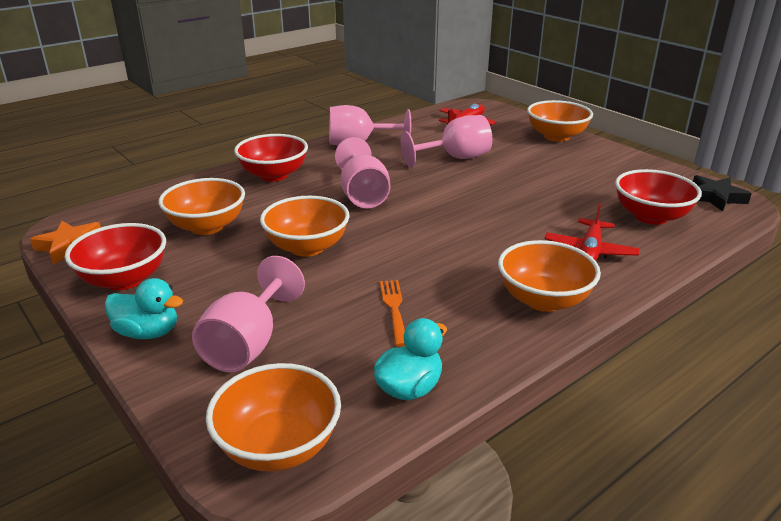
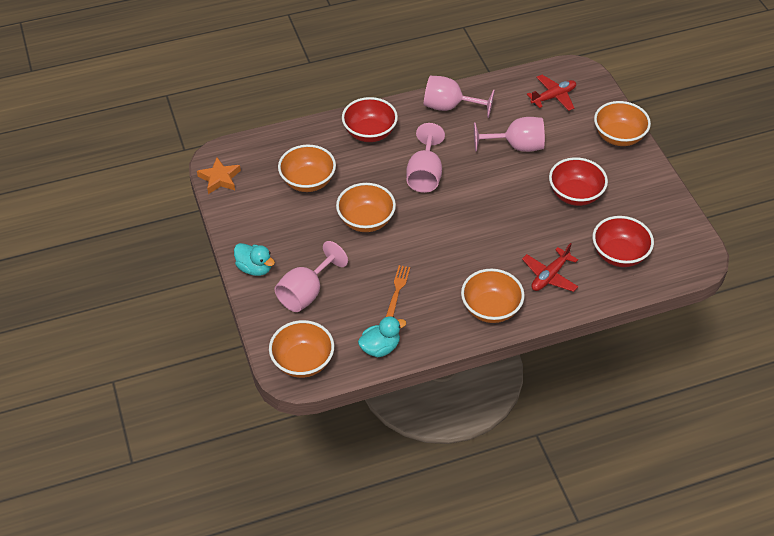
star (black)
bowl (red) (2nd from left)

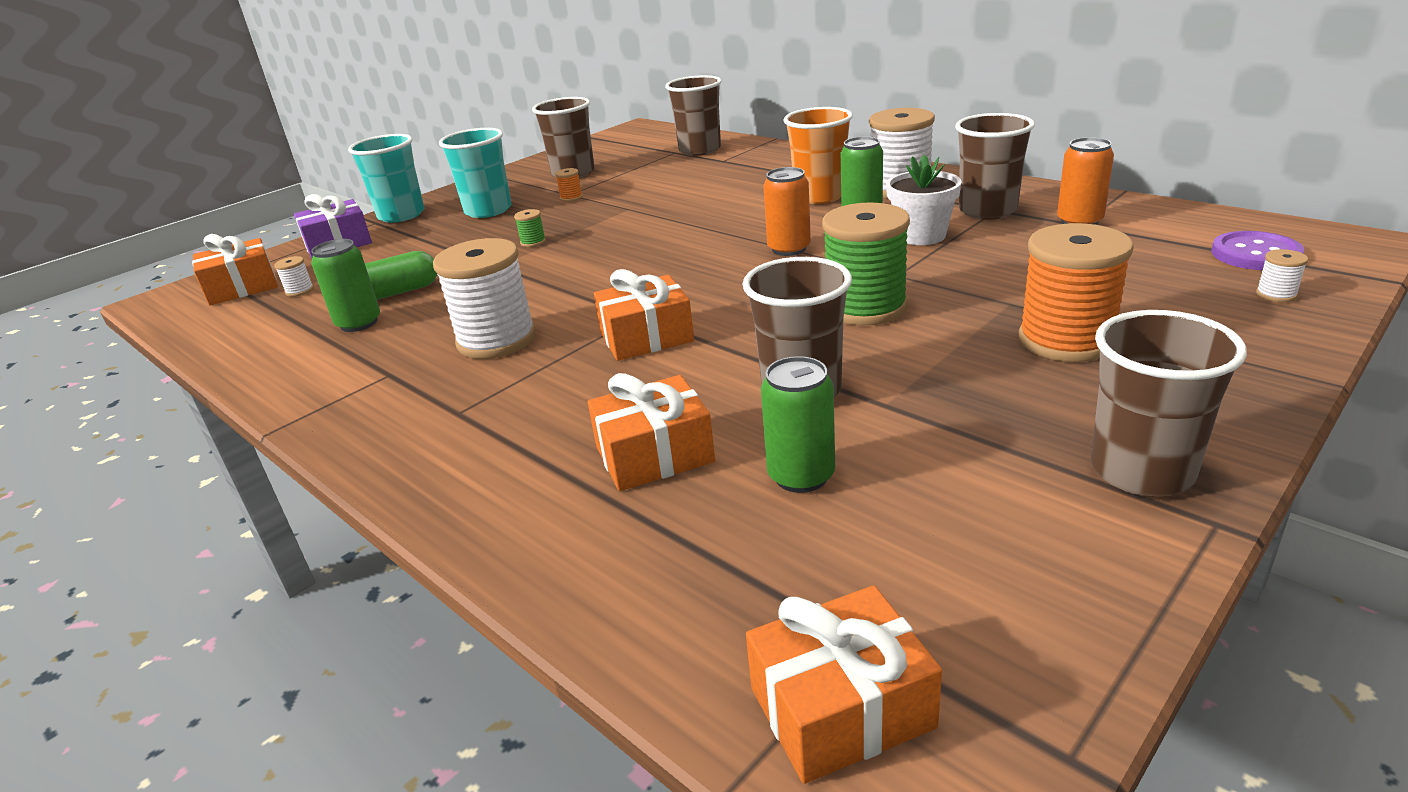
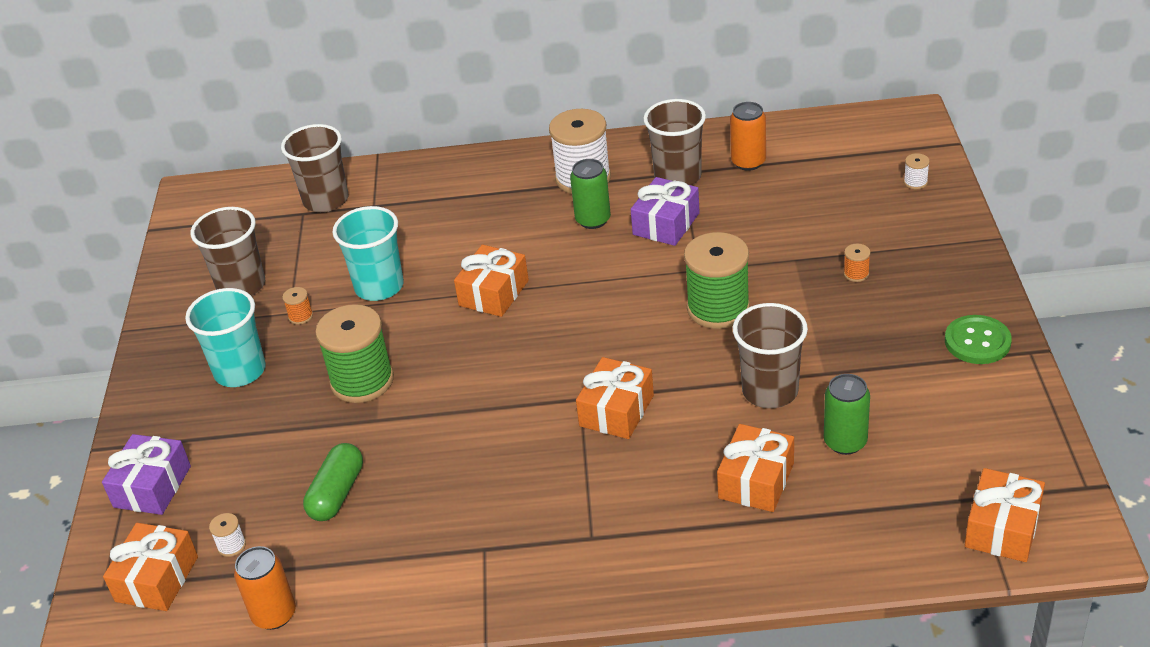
can (green) (1st from left in the first image)
spool (white) (2nd from left in the first image)
cup (orange)
button (purple)
gift (orange) (2nd from left)
cup (turquoise) (2nd from left)
can (orange) (1st from left)
gift (purple) (2nd from left)
button (green)
spool (green) (1st from left)
spool (orange) (2nd from left)

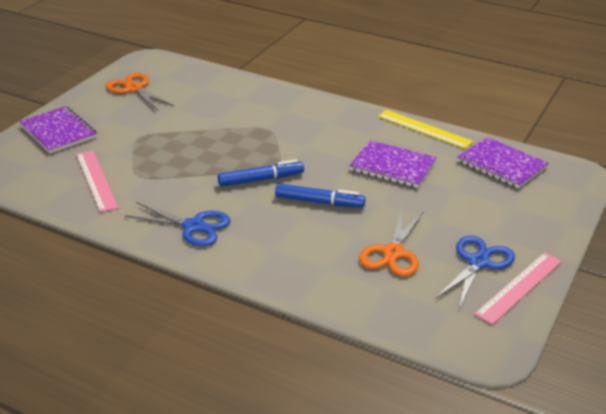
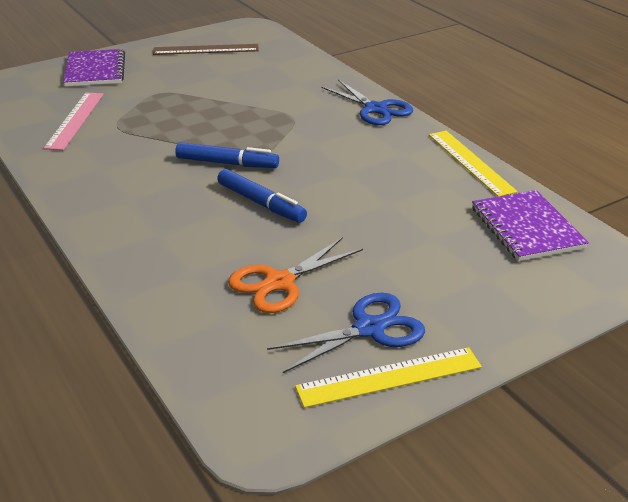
notebook (purple) (2nd from left in the first image)
scissors (blue) (2nd from left)
ruler (brown)
ruler (yellow) (1st from left)

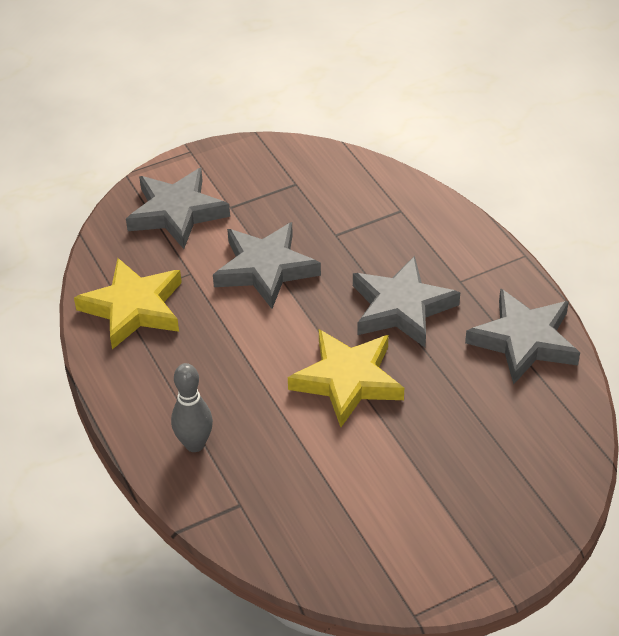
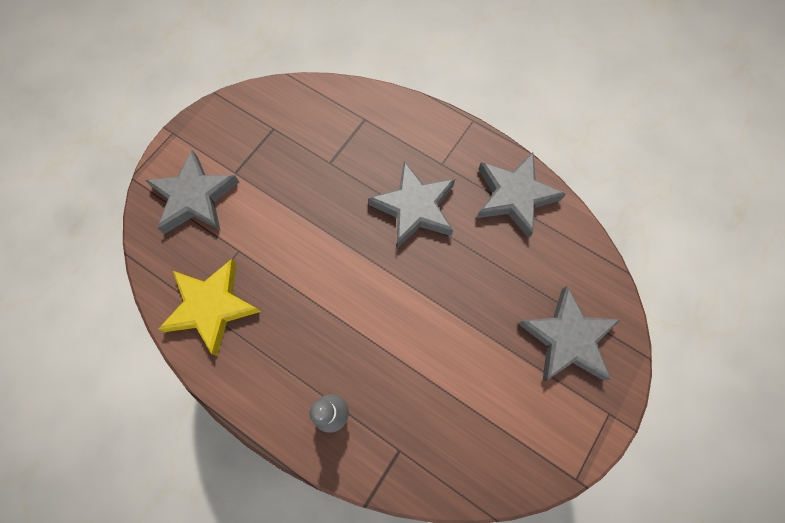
star (yellow) (2nd from left in the first image)
star (grey) (4th from left)

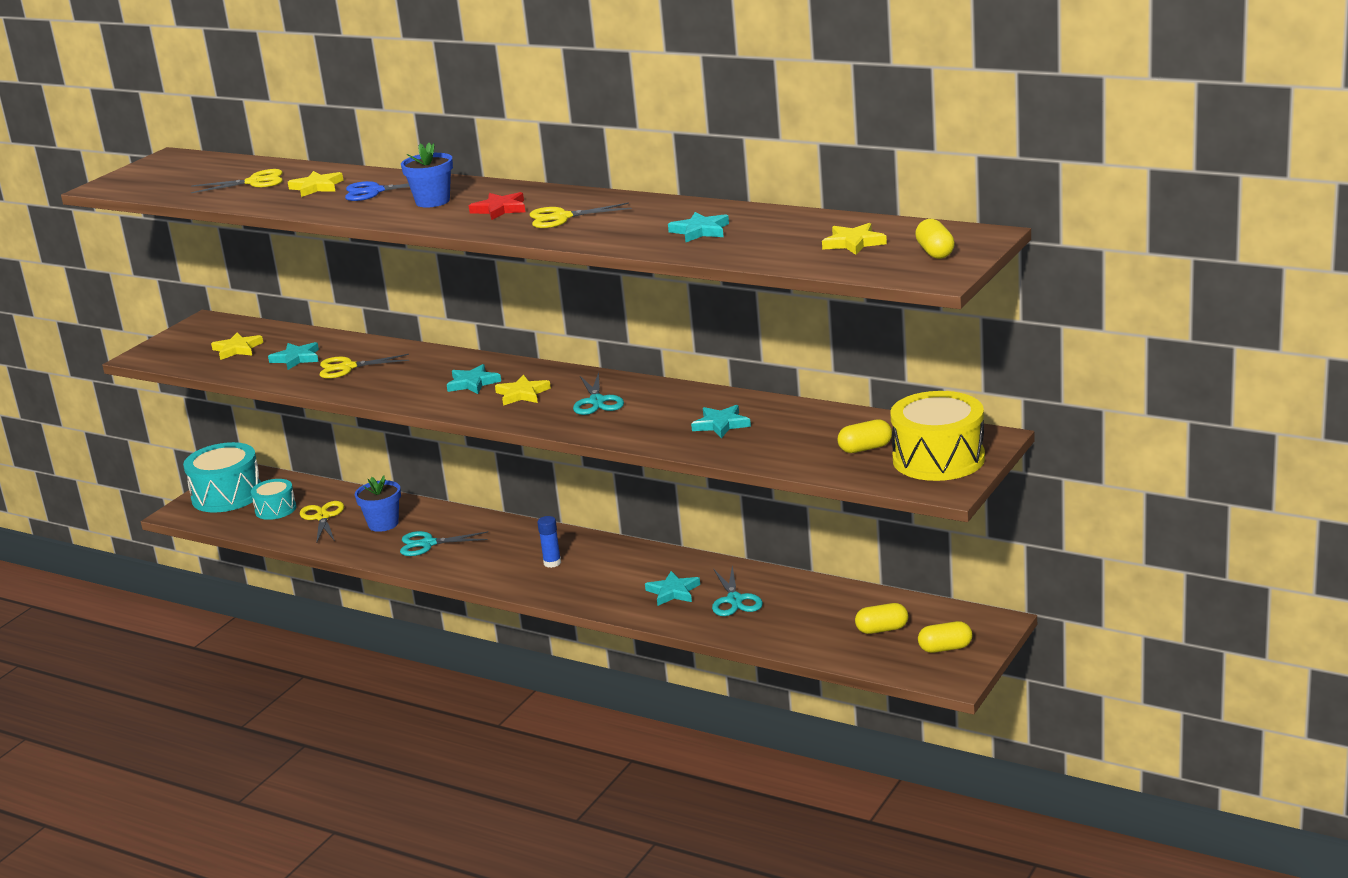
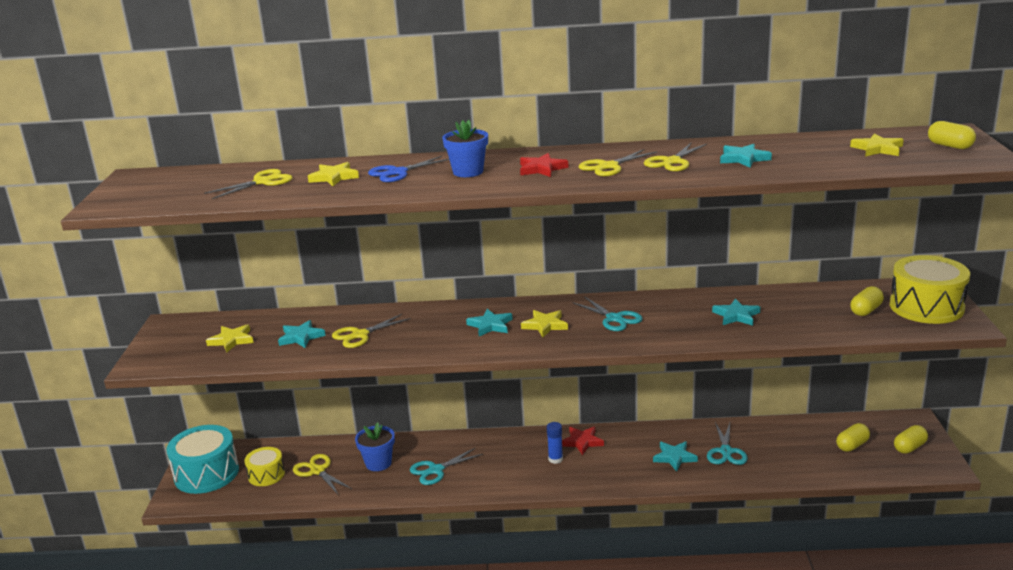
star (red) (2nd from left)
scissors (yellow) (5th from left)
drum (yellow) (1st from left)
scissors (turquoise) (3rd from left)

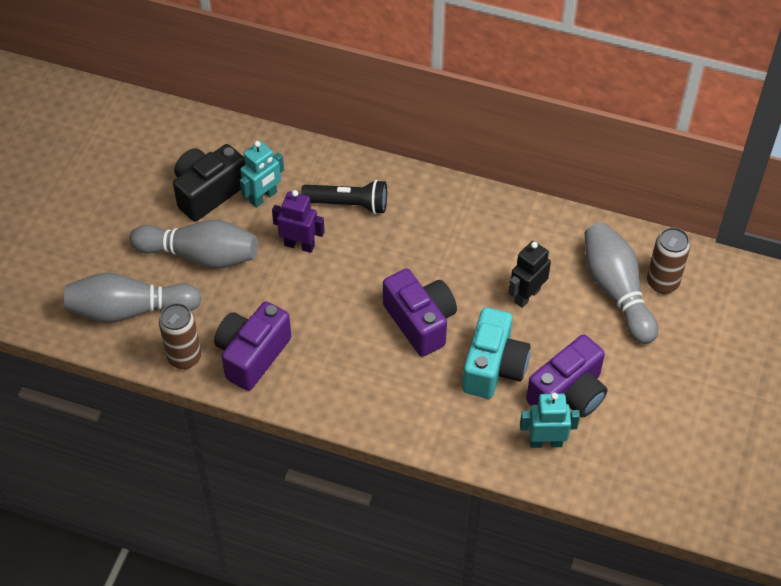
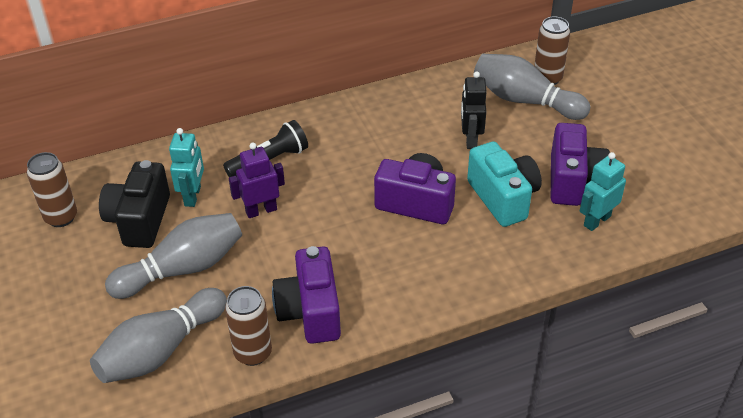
can (brown) (1st from left)

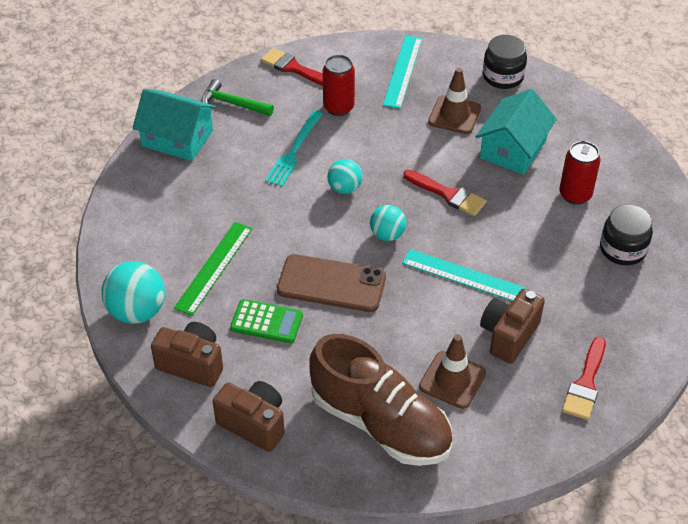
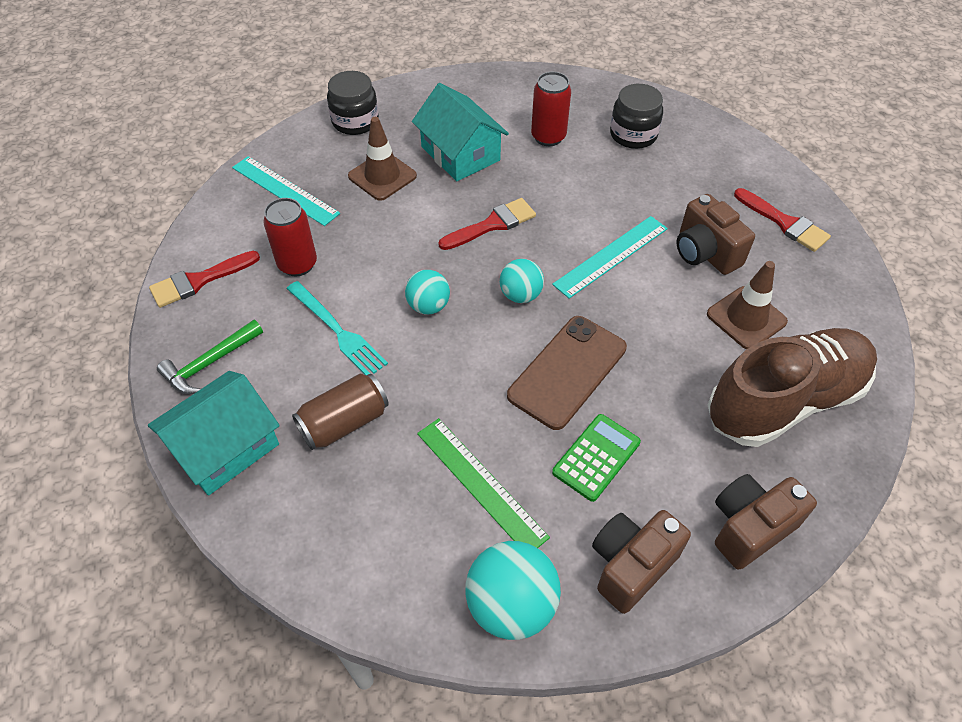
can (brown)

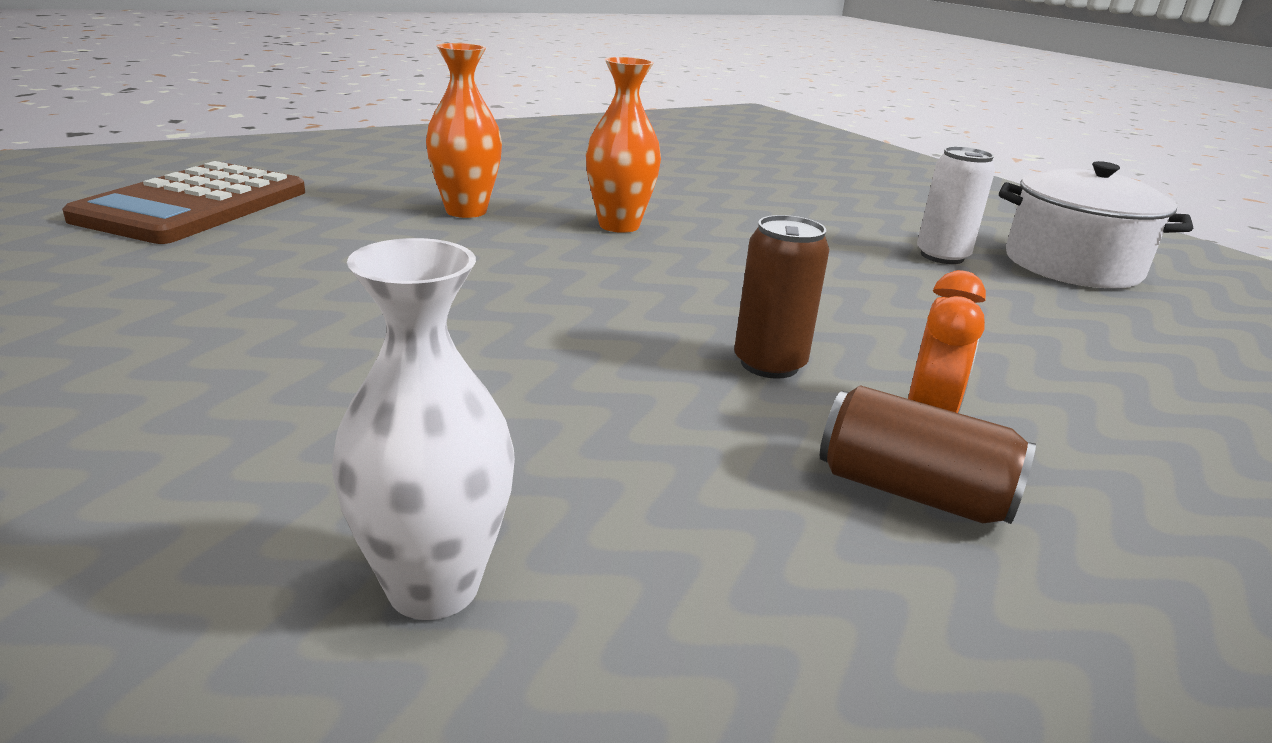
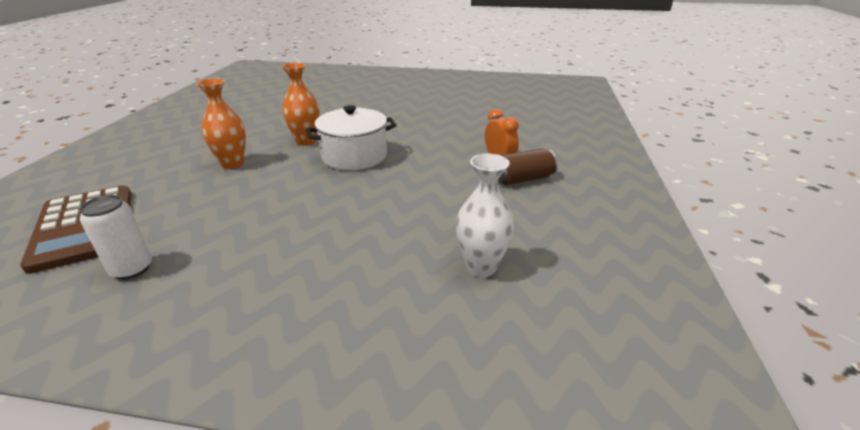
can (brown) (1st from left in the first image)
can (white)
pot (white)

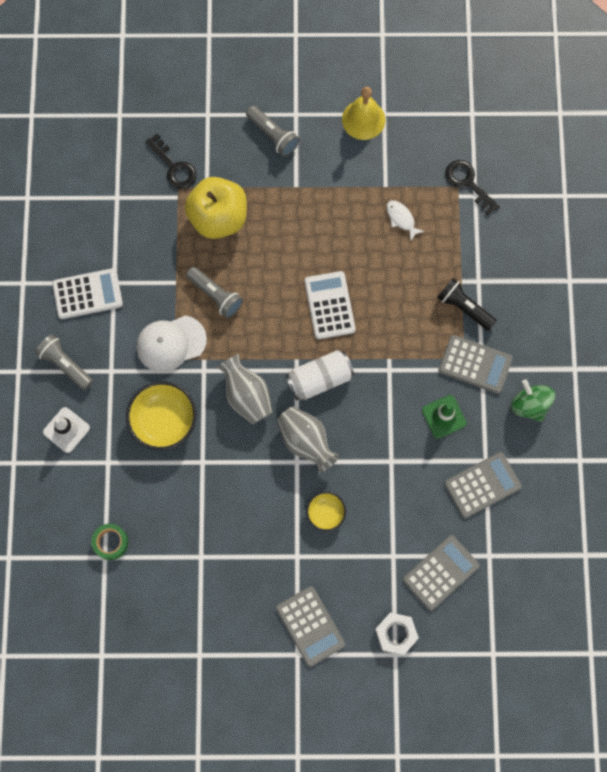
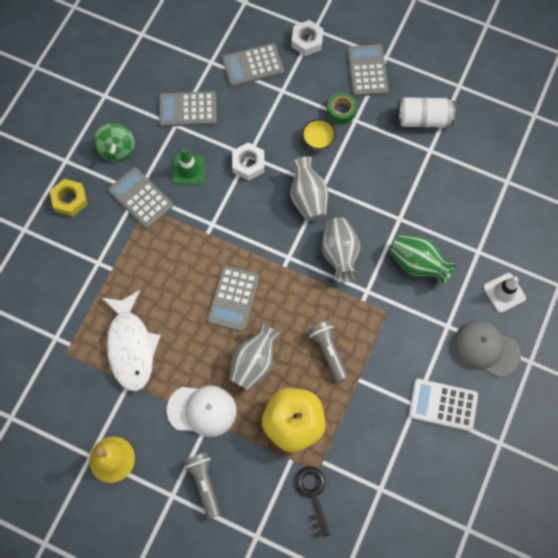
flashlight (black)
key (black) (2nd from left in the first image)
nut (yellow)
vase (grey) (1st from left)
nut (white) (1st from left)
tape (green)
cap (white)
can (white)
cap (grey)
vase (green)
calculator (grey) (3rd from left)
fish (white)

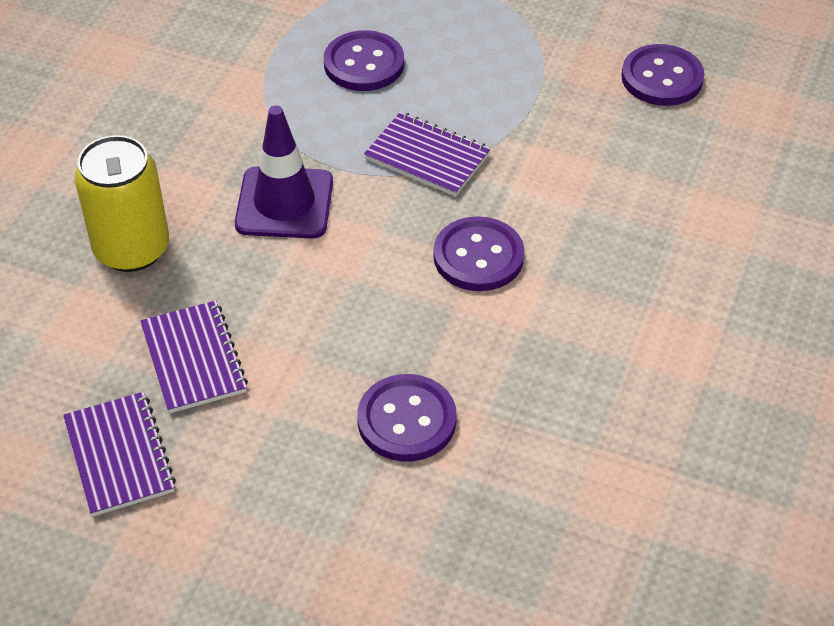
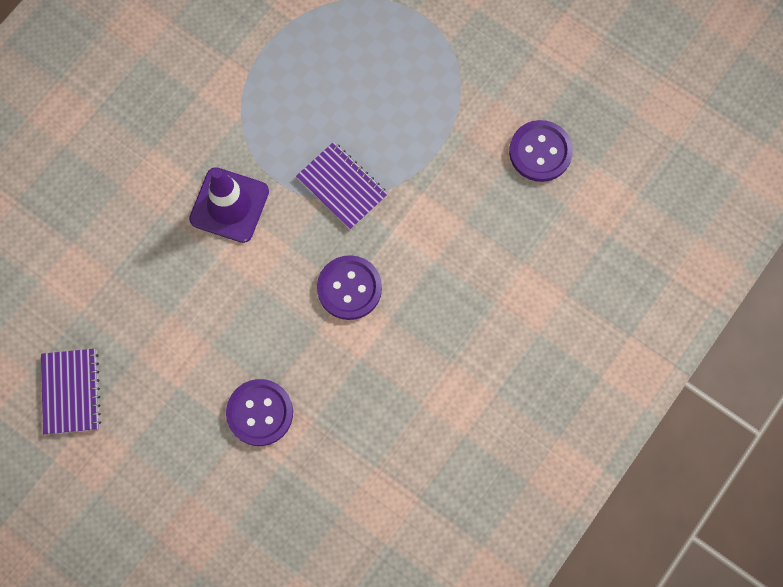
can (yellow)
notebook (purple) (2nd from left in the first image)
button (purple) (1st from left in the first image)

